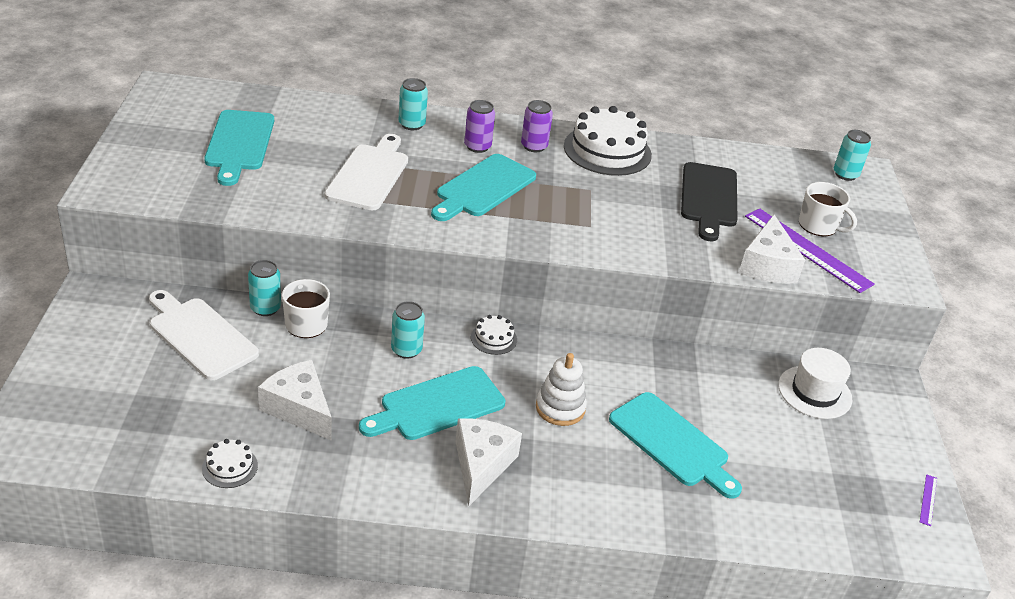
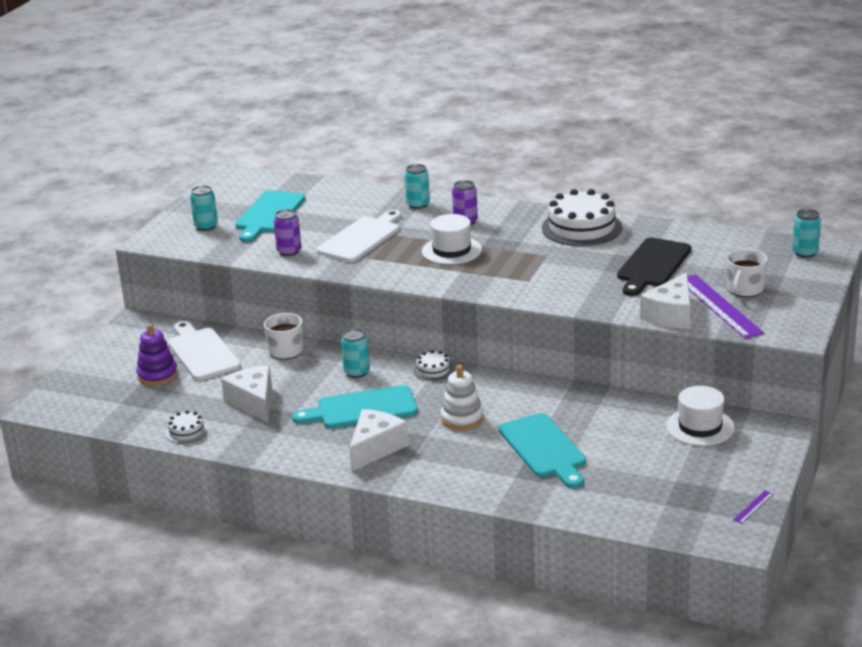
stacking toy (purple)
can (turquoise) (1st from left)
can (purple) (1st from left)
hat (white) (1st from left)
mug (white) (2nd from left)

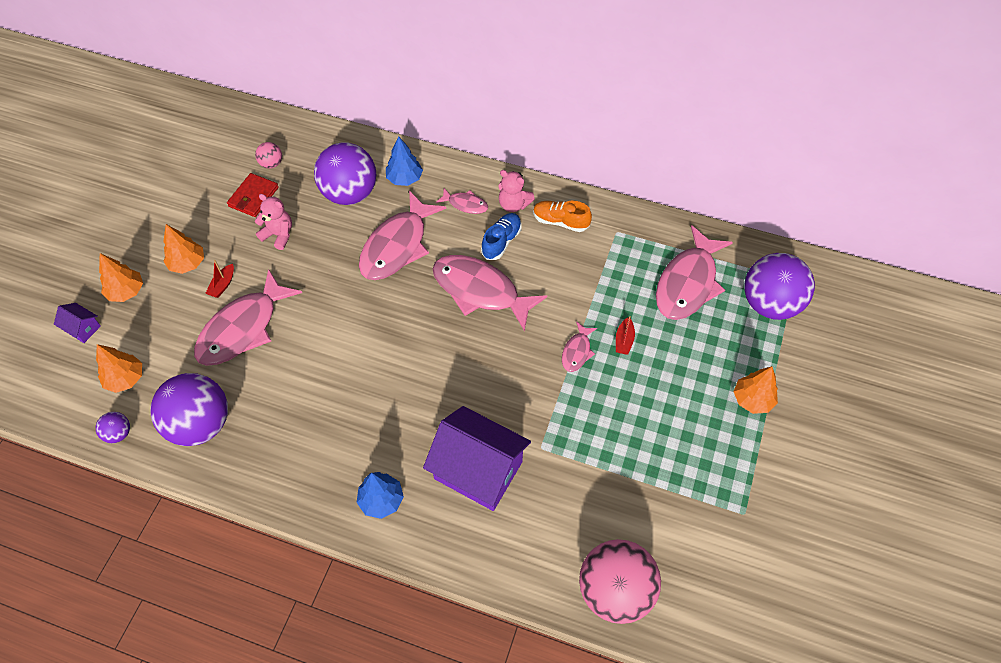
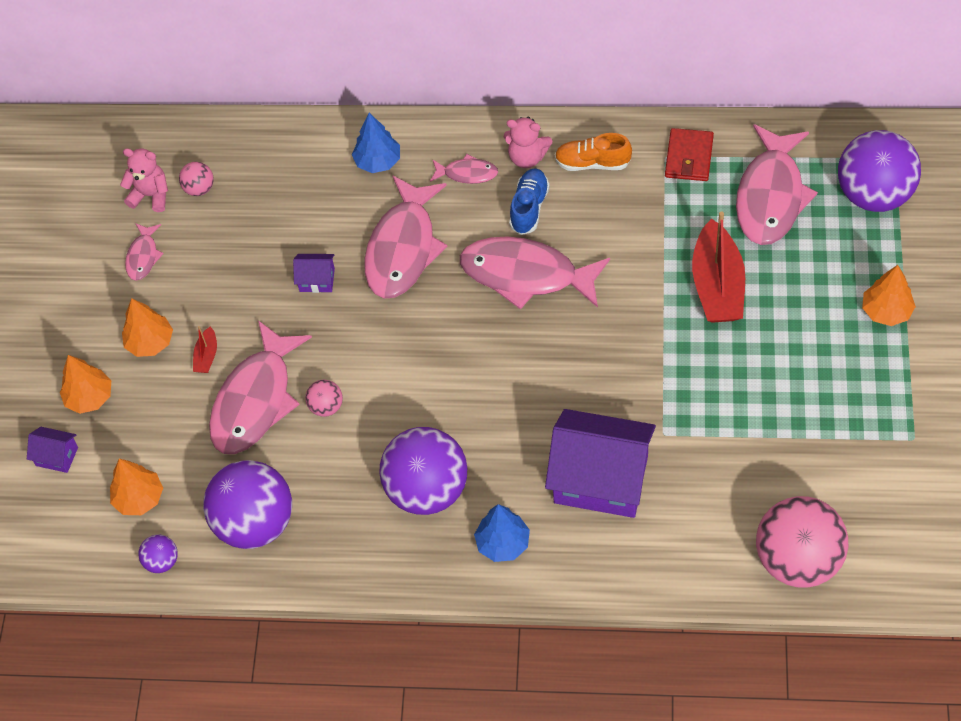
house (purple) (2nd from left)
ball (pink) (2nd from left)
wallet (red)
teddy bear (pink) (1st from left)
ball (purple) (3rd from left)
fish (pink) (1st from left)
boat (red) (2nd from left)

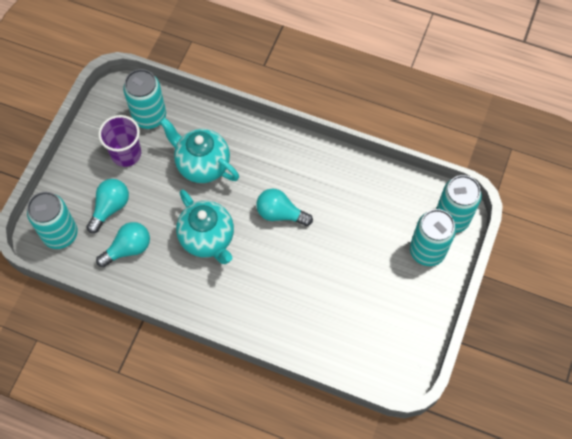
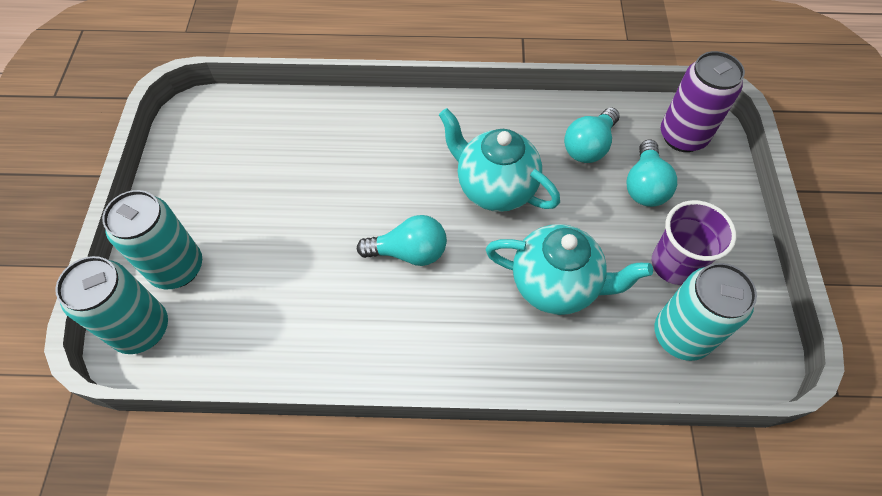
can (purple)

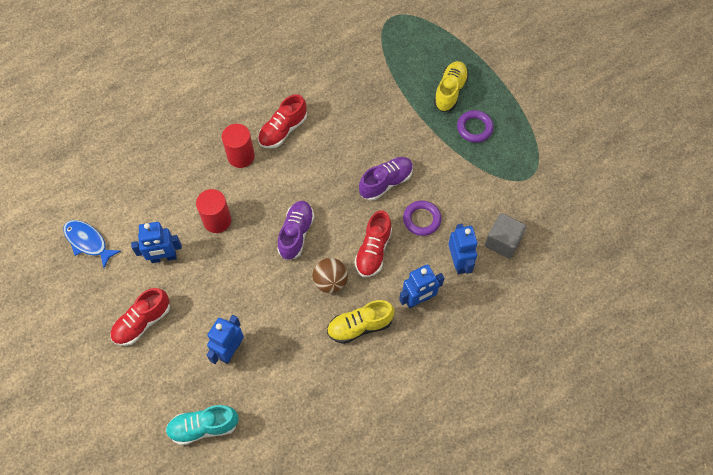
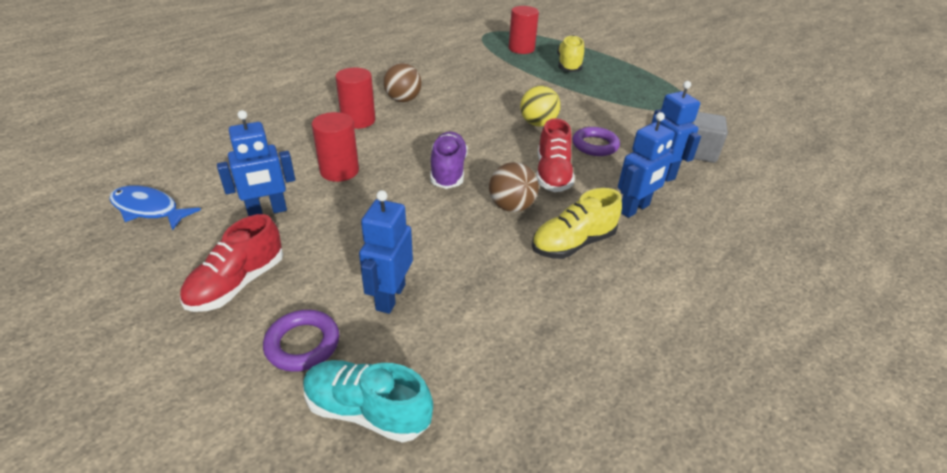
cylinder (red) (3rd from left)
ring (purple) (1st from left)
ball (brown) (1st from left)
ball (yellow)
shoe (turquoise)

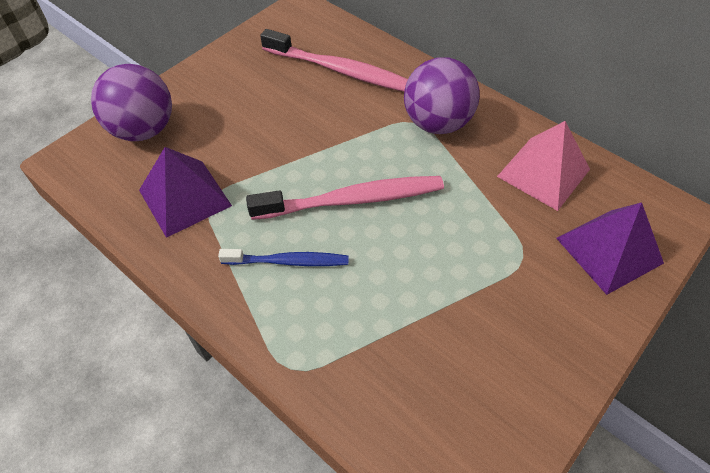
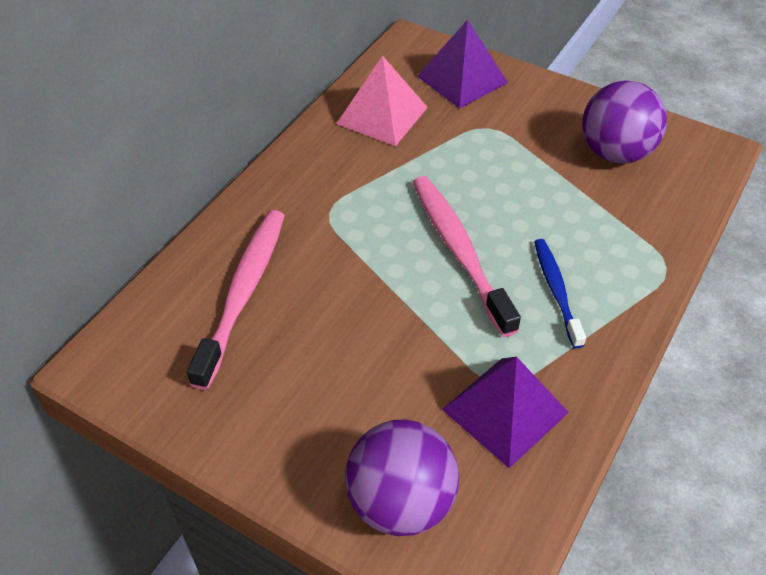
ball (purple) (2nd from left)

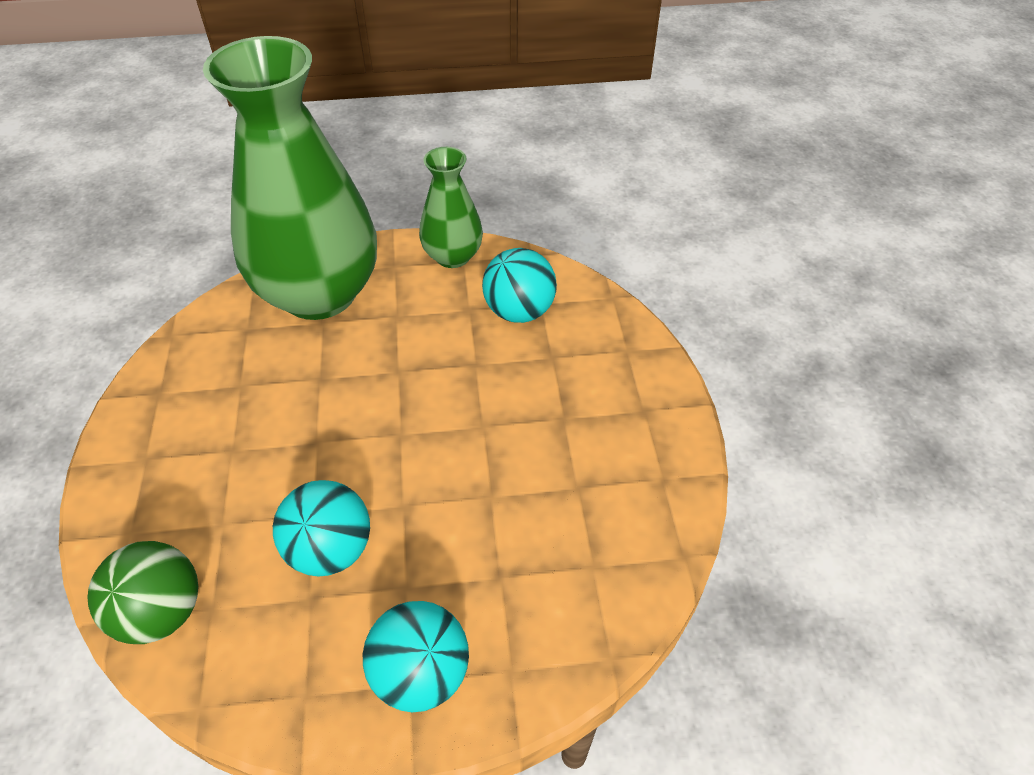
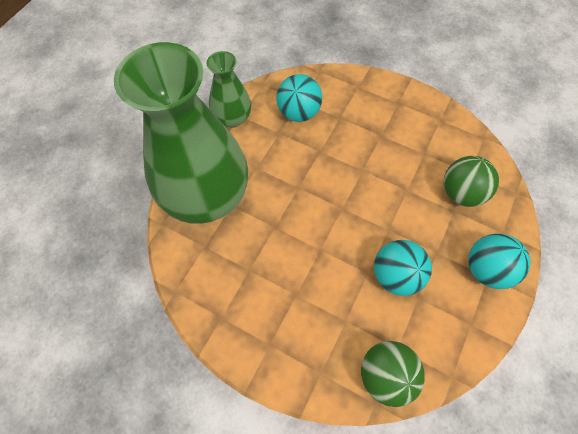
ball (green) (2nd from left)

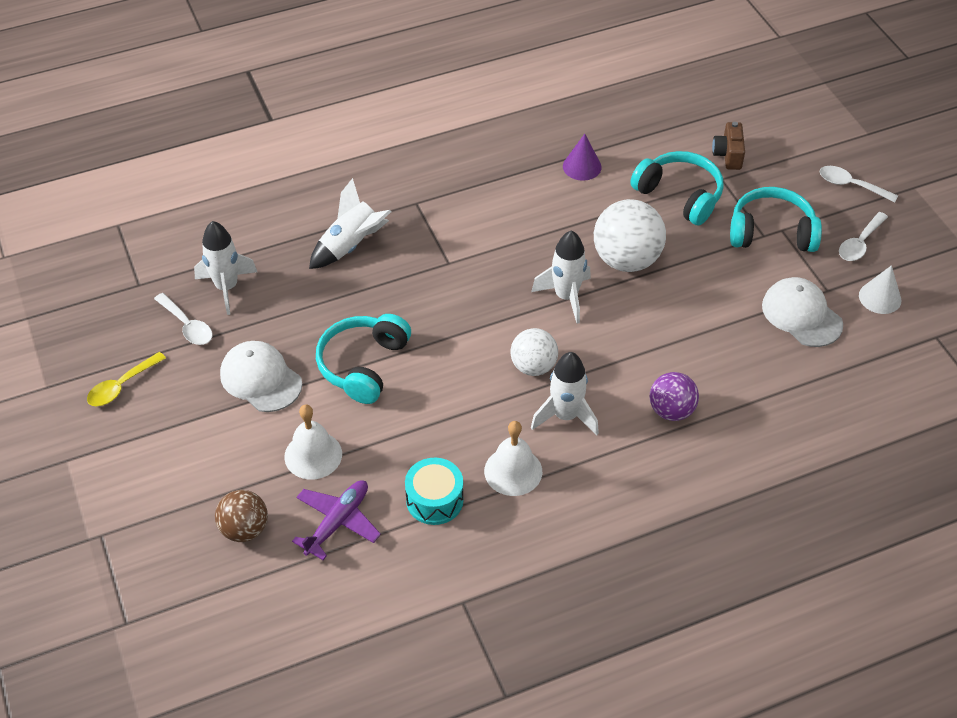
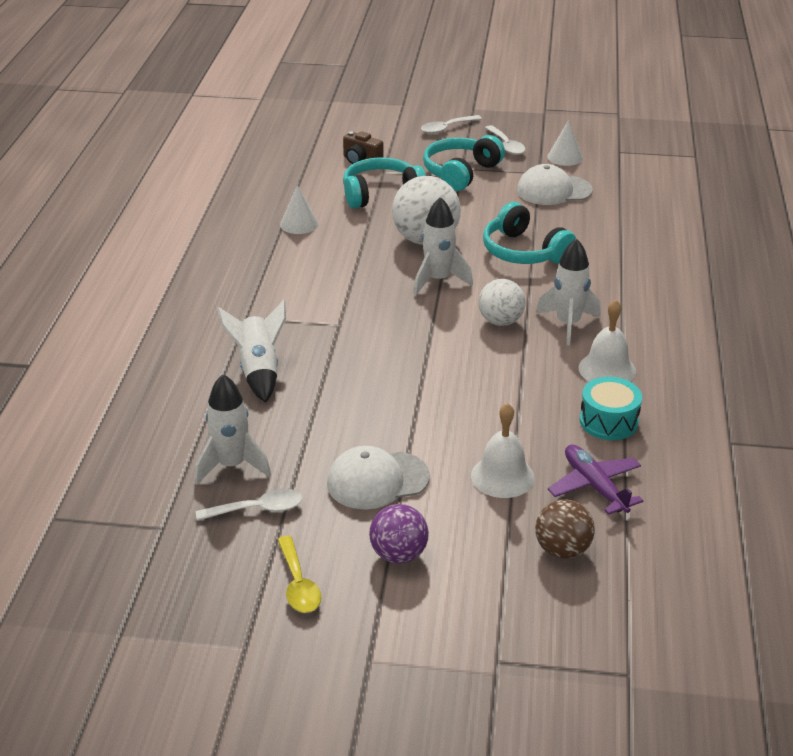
headphones (turquoise) (3rd from left)
ball (purple)
cone (white) (1st from left)

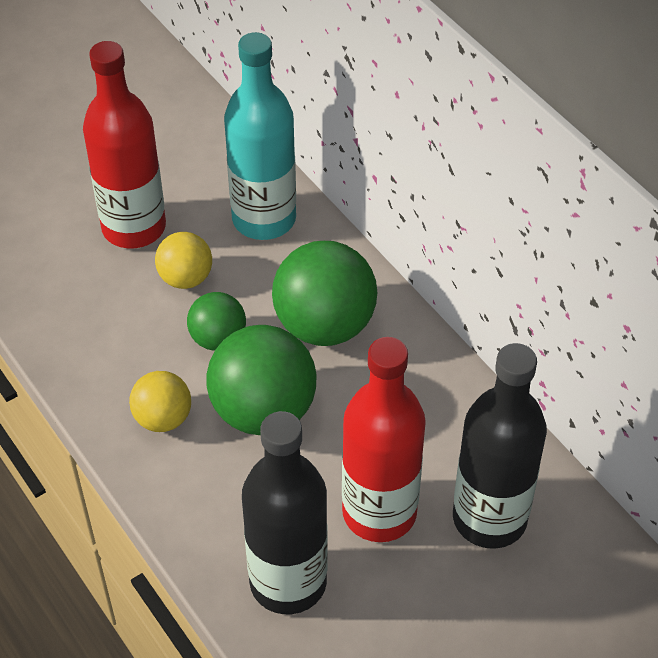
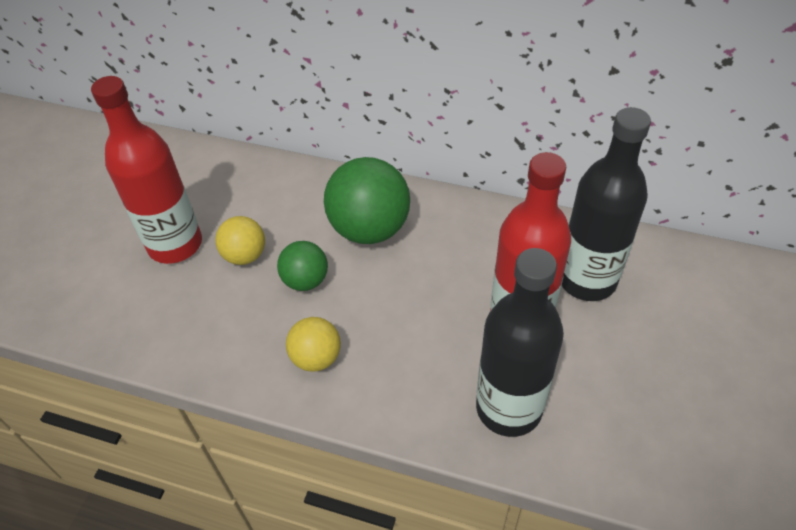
ball (green) (2nd from left in the first image)
bottle (turquoise)

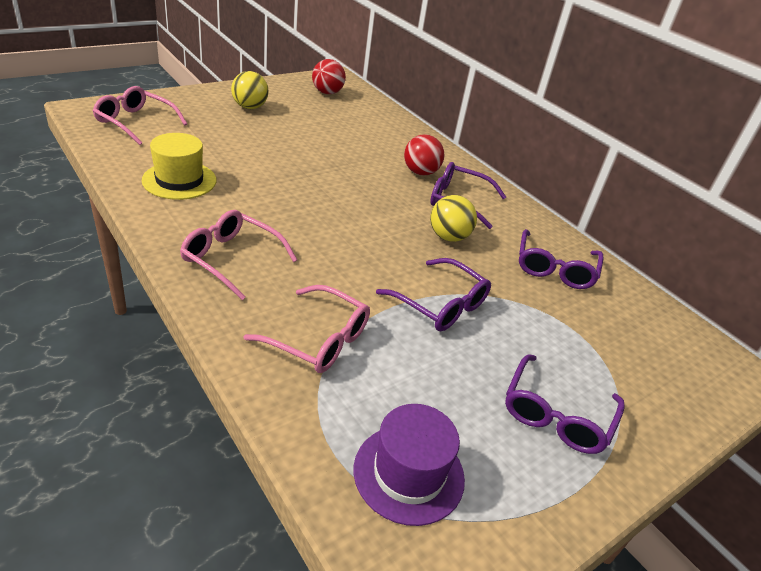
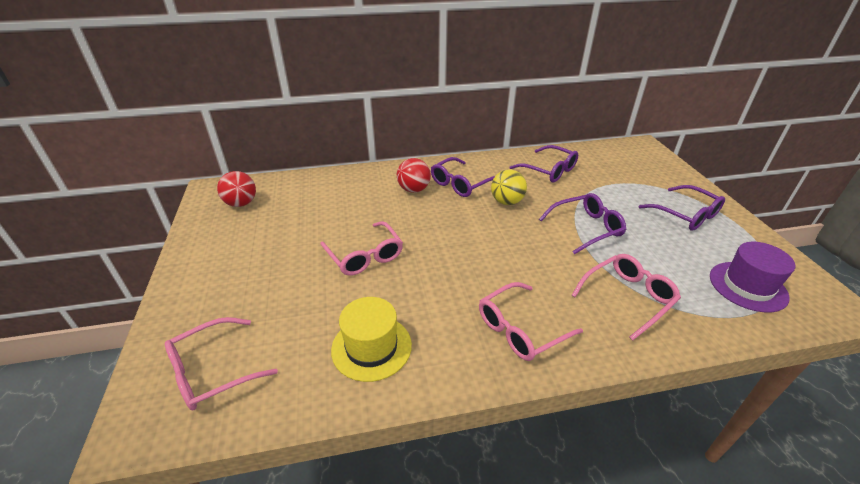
ball (yellow) (1st from left in the first image)
glasses (pink) (2nd from left)

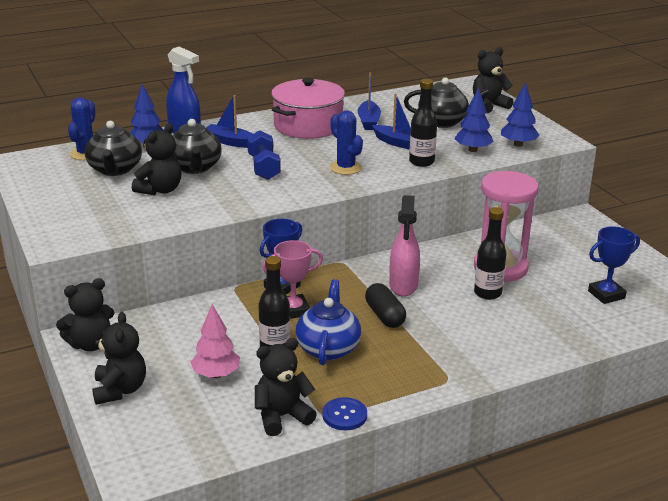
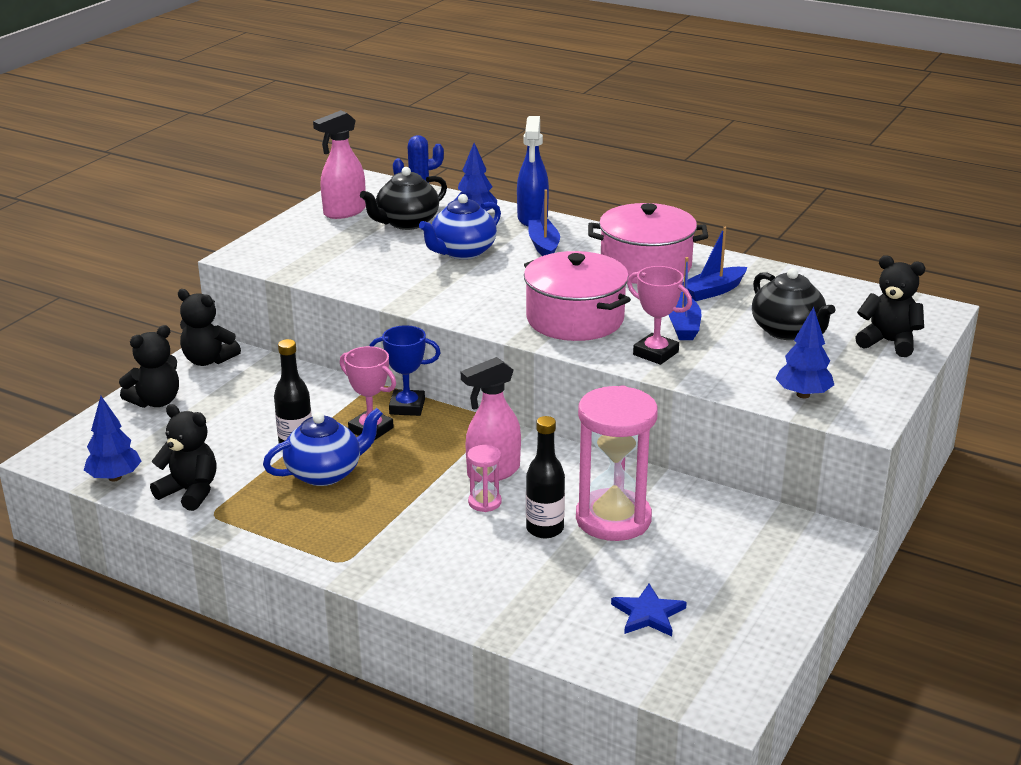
teddy bear (black) (3rd from left in the first image)
tree (pink)
dumbbell (blue)
button (blue)
capsule (black)
spray bottle (pink) (1st from left)
hourglass (pink) (1st from left)
tree (blue) (1st from left)
pot (pink) (1st from left)
trophy (pink) (2nd from left)
star (blue)
teapot (blue) (2nd from left)

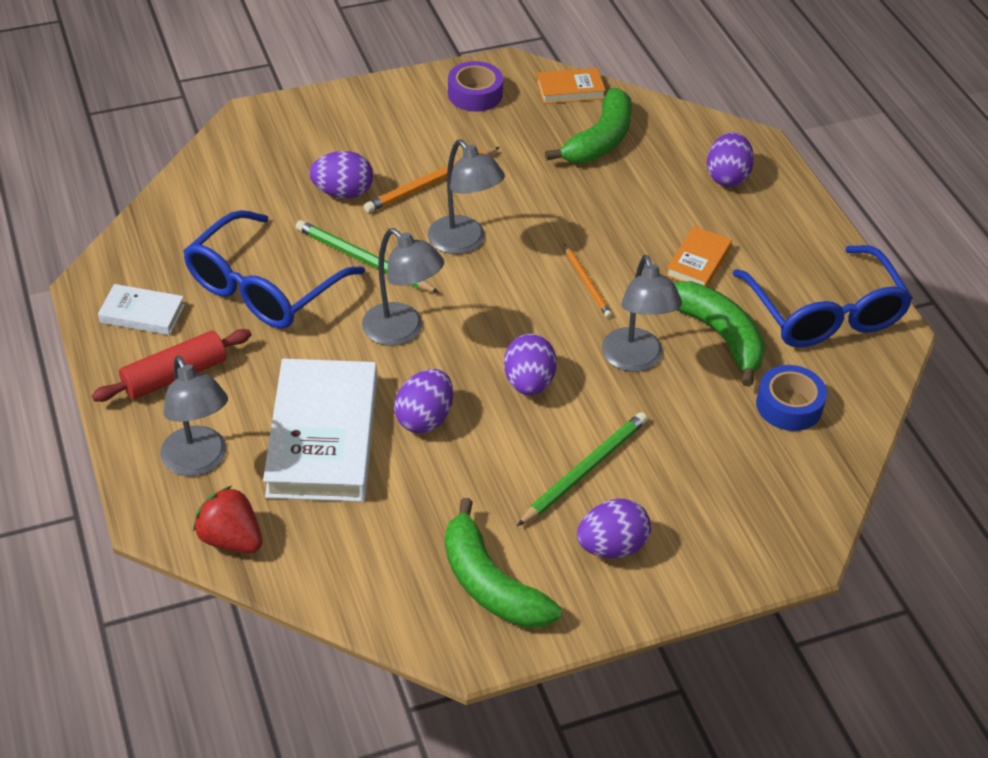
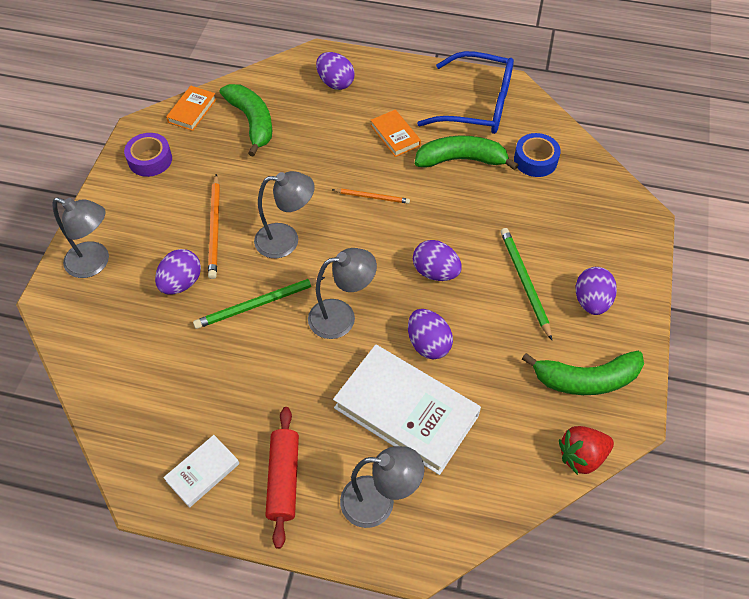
glasses (blue) (1st from left in the first image)
strawberry (red)
lamp (grey) (1st from left)

